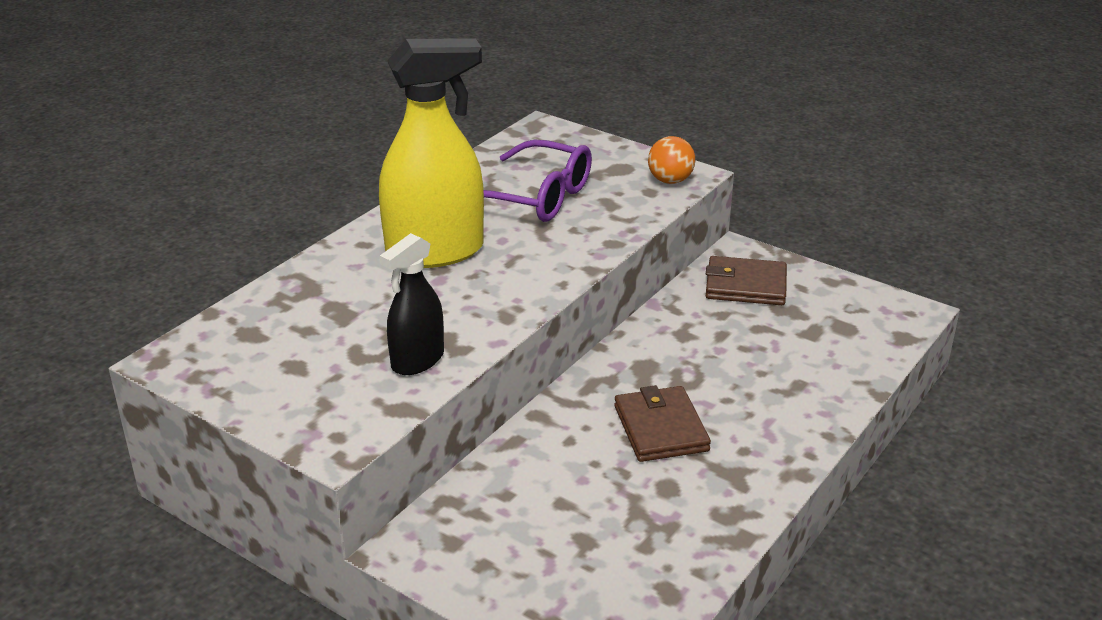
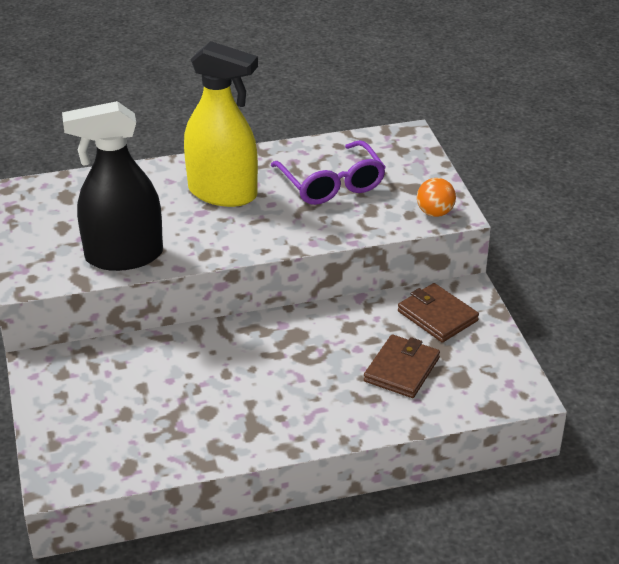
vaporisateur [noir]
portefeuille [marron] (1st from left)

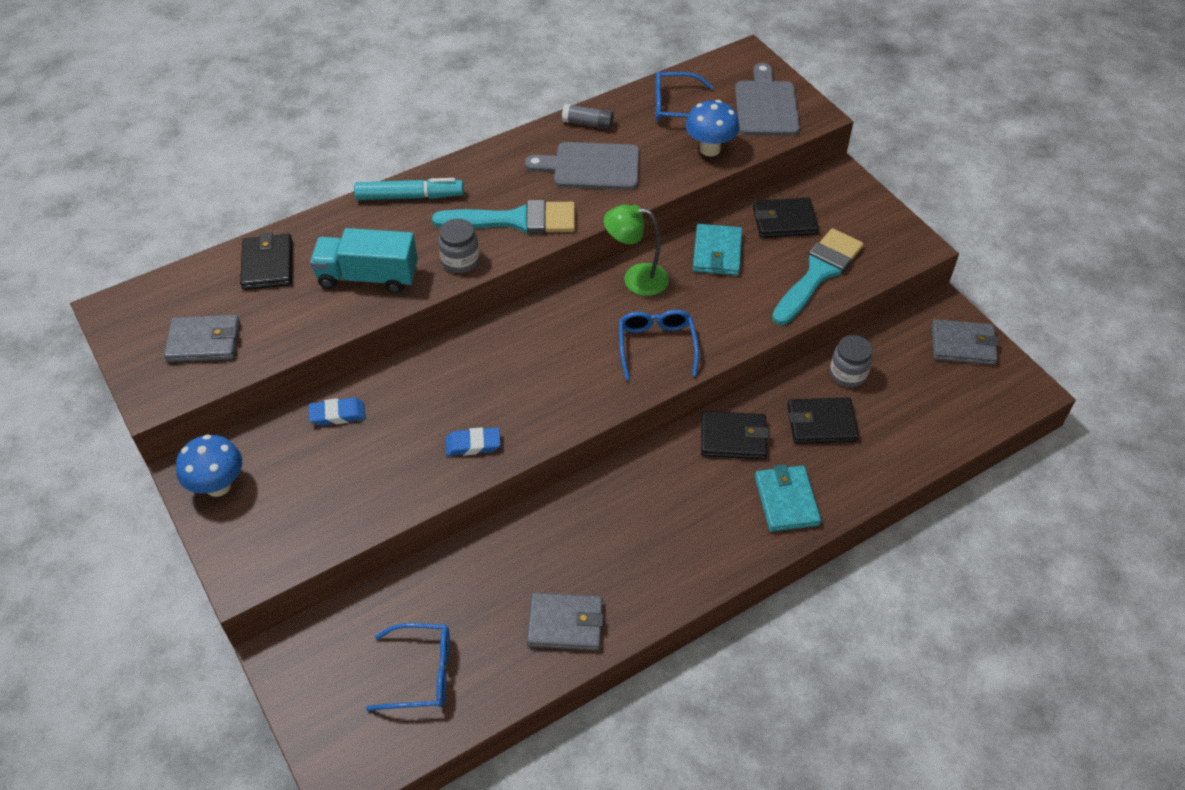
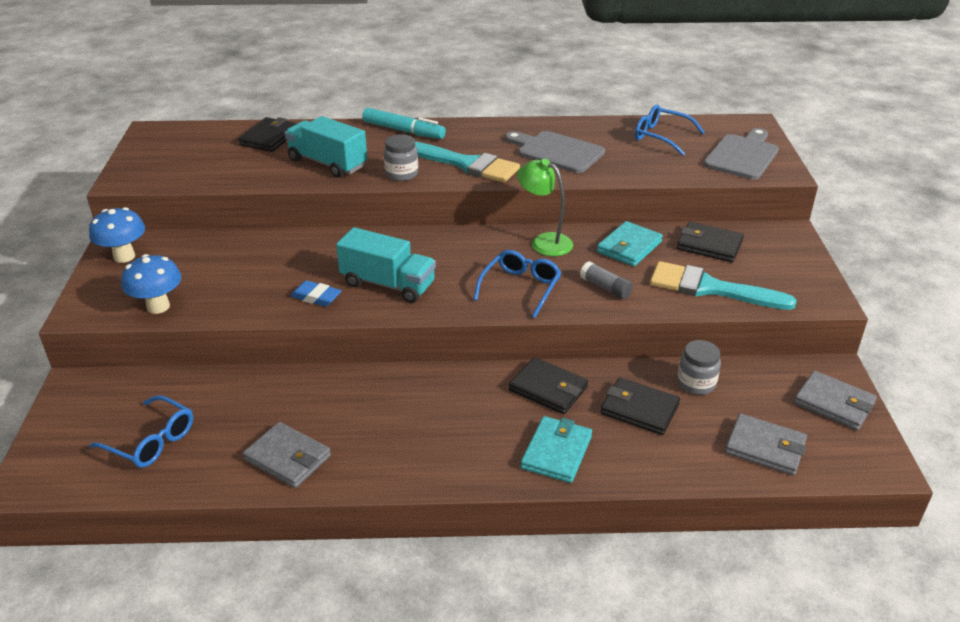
portefeuille [gris] (2nd from left)
gomme [bleu] (1st from left in the first image)
bâton de colle [gris]
champignon [bleu] (2nd from left)
pinceau [turquoise] (2nd from left)
camion [turquoise] (2nd from left)

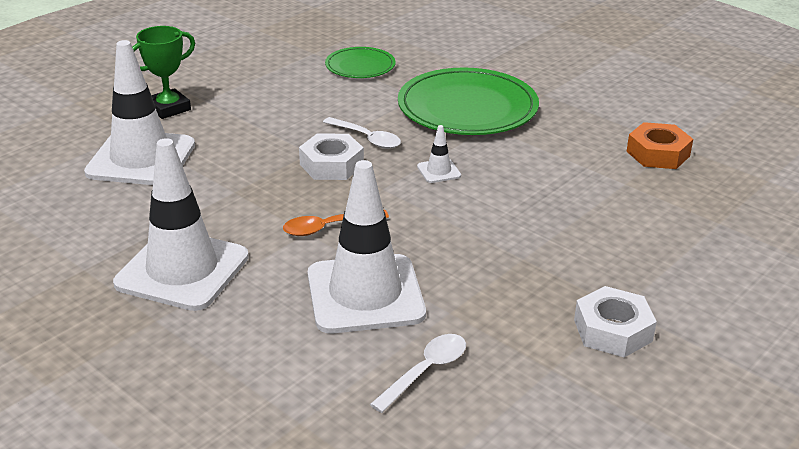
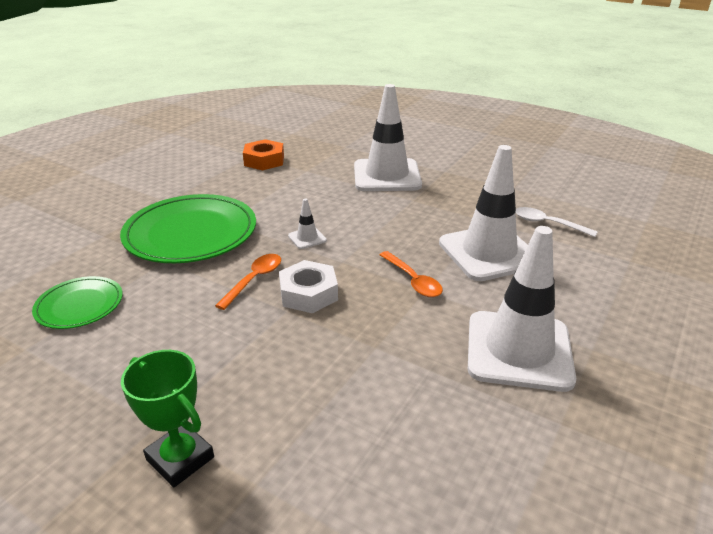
cône de chantier [blanc] (2nd from left)
cuillère [orange] (1st from left)
écrou [blanc] (2nd from left in the first image)

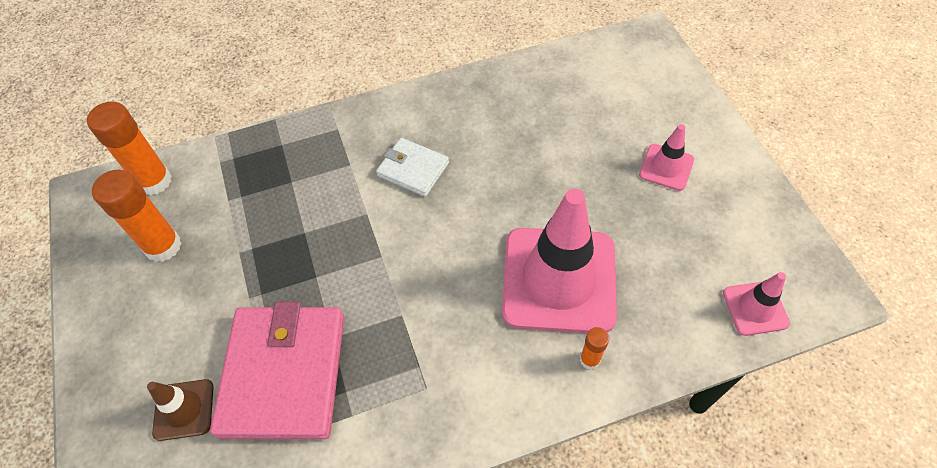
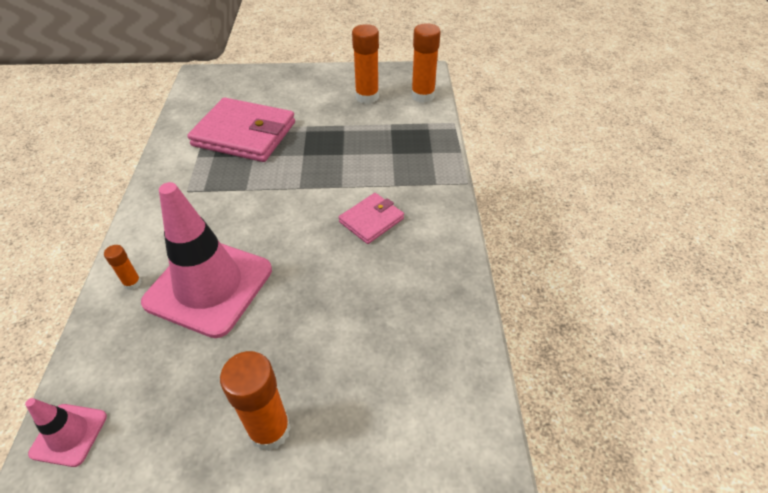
cône de chantier [marron]
portefeuille [rose] (2nd from left)
bâton de colle [orange] (2nd from left)

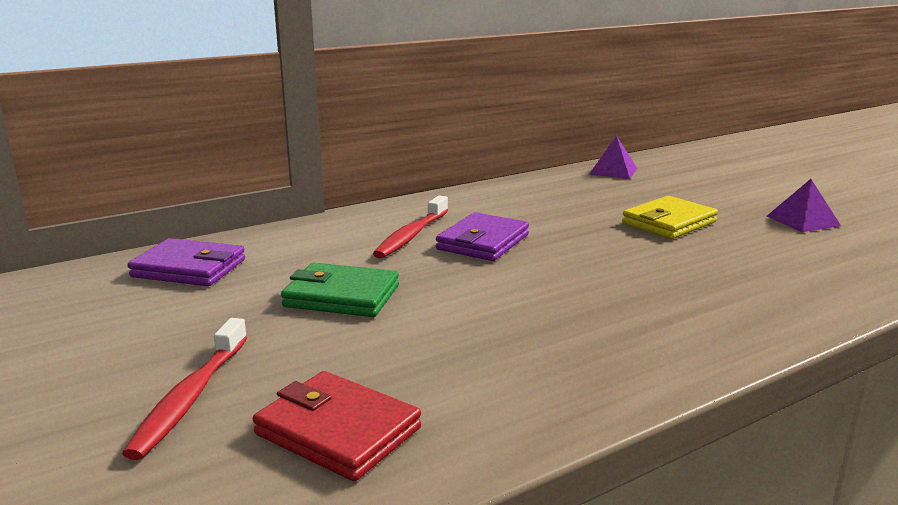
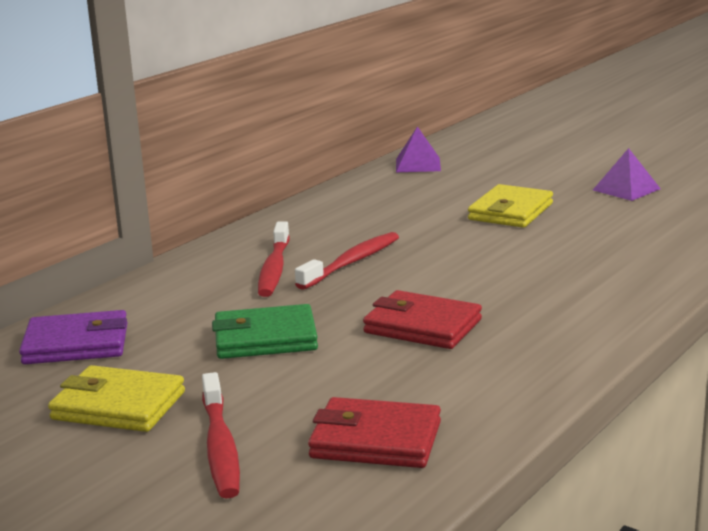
brosse à dents [rouge] (3rd from left)
portefeuille [jaune] (1st from left)
portefeuille [rouge] (2nd from left)

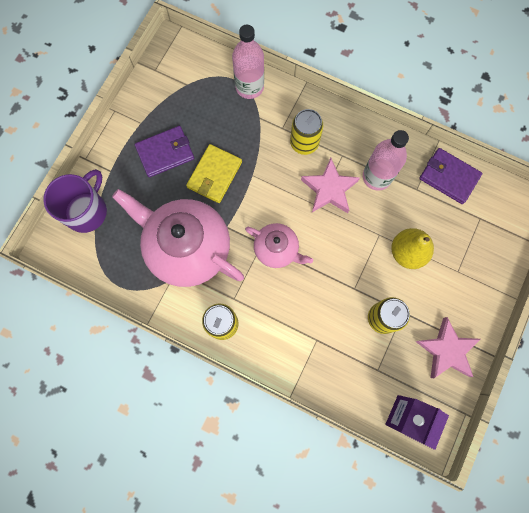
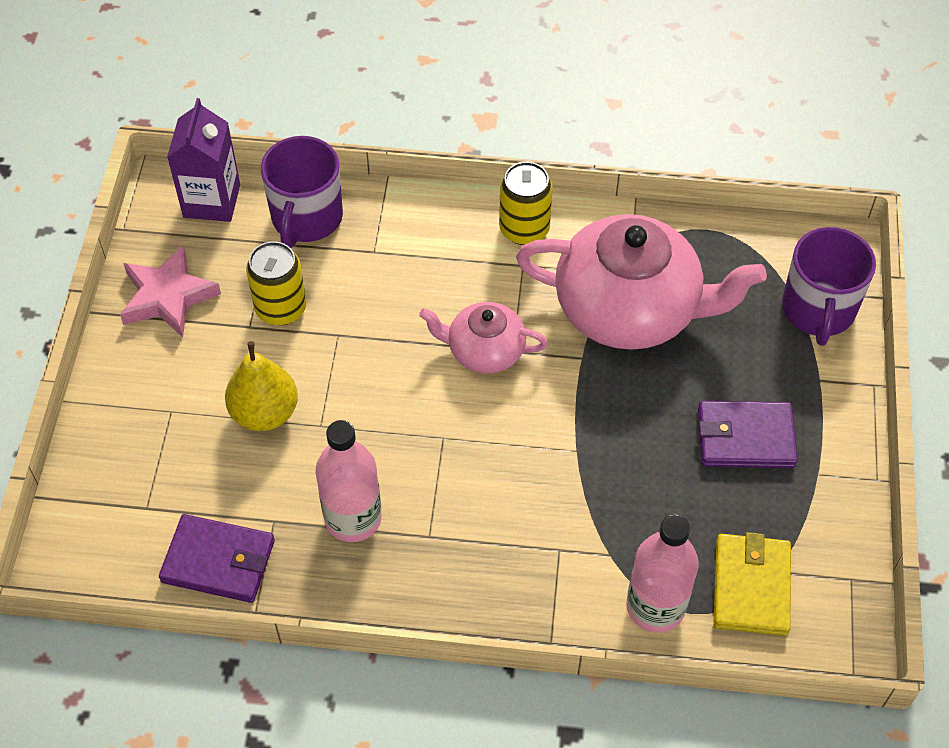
portefeuille [violet] (2nd from left)
portefeuille [jaune]
canette [jaune] (2nd from left in the first image)
étoile [rose] (1st from left in the first image)
tasse [violet] (1st from left)

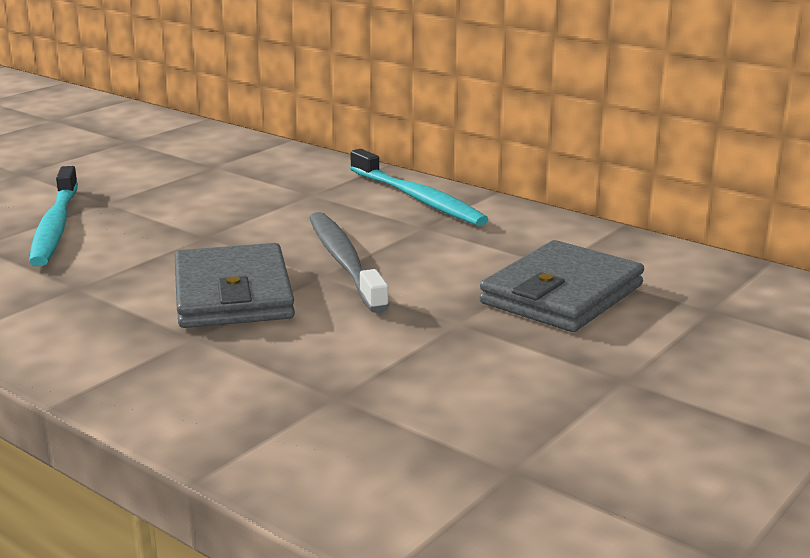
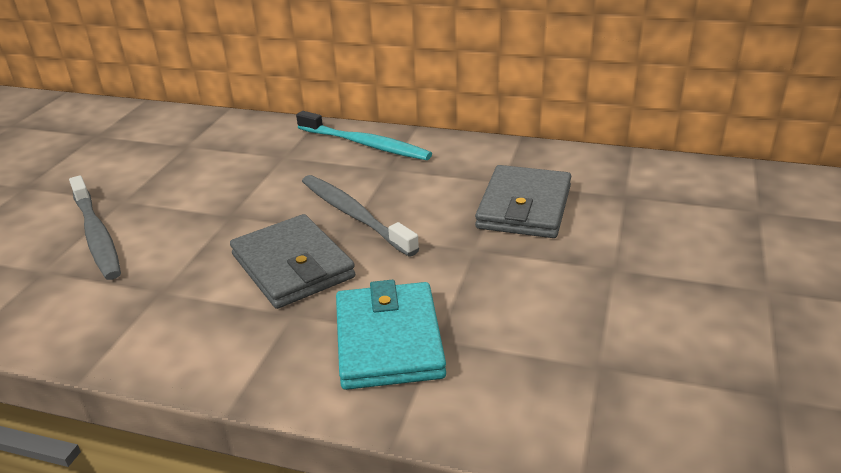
brosse à dents [gris] (1st from left)
portefeuille [turquoise]

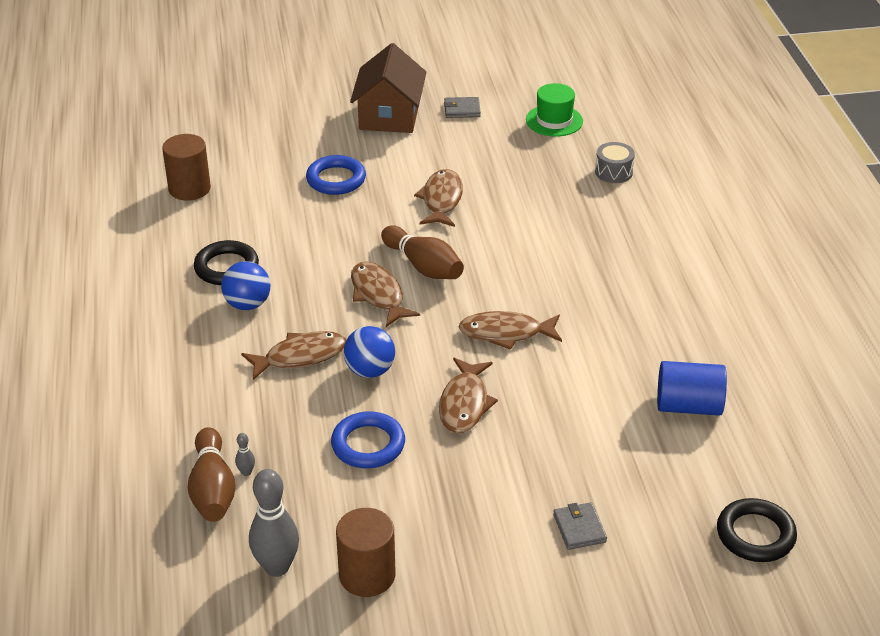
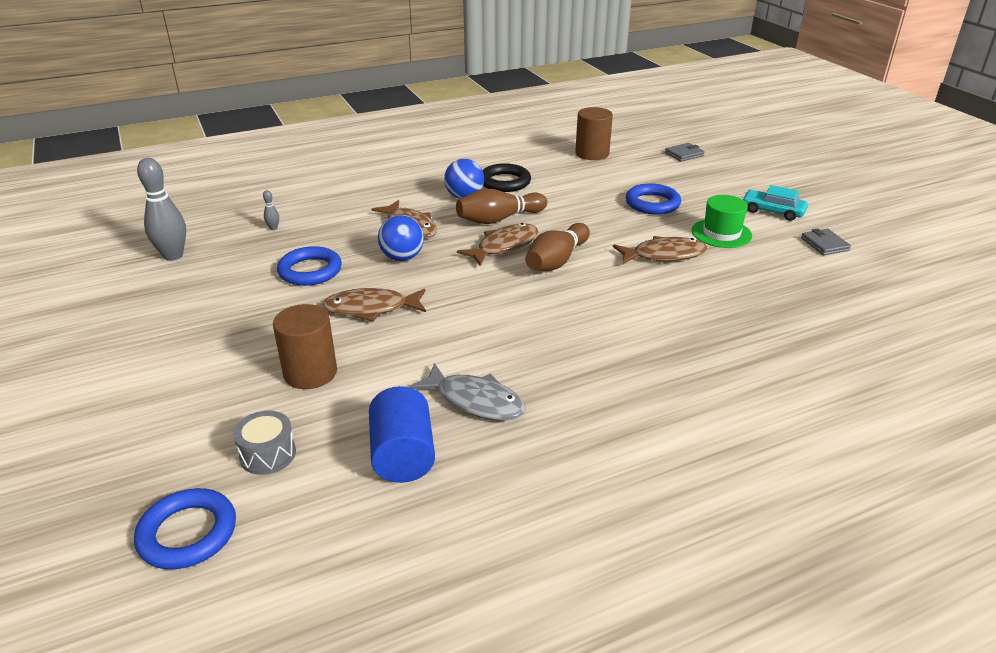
quille [marron] (1st from left)
cylindre [marron] (1st from left)
voiture [turquoise]
poisson [marron] (5th from left in the first image)
chapeau [vert]
portefeuille [gris] (1st from left)
tambour [gris]
anneau [bleu] (1st from left)
poisson [gris]

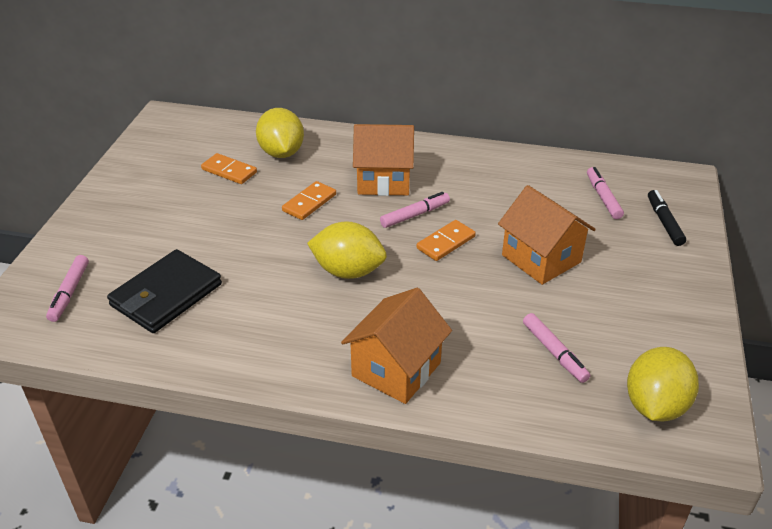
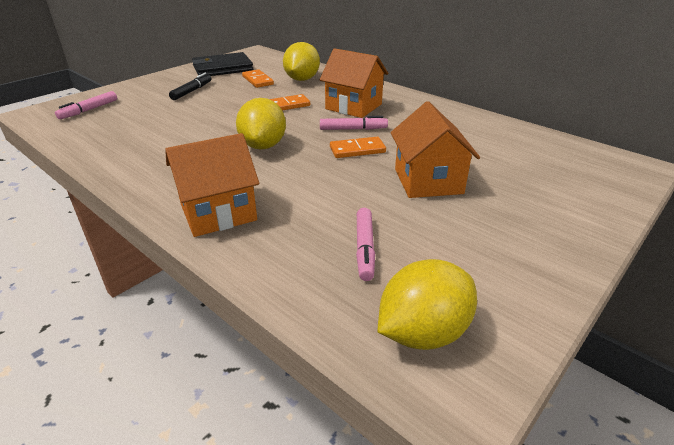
portefeuille [noir]
citron [jaune] (1st from left)
feutre [rose] (4th from left in the first image)
feutre [noir]

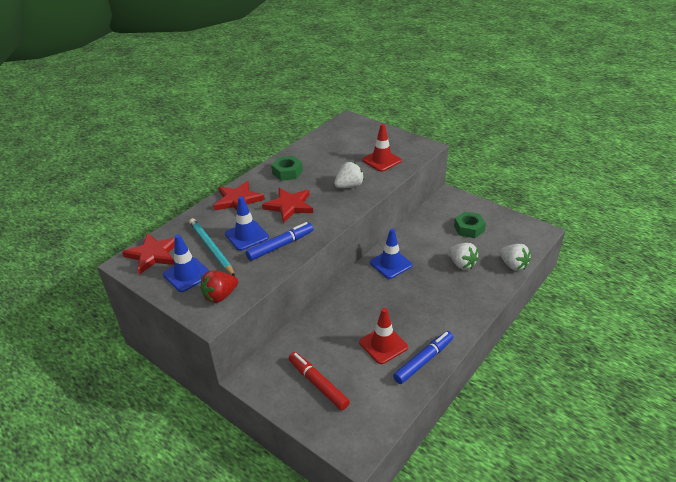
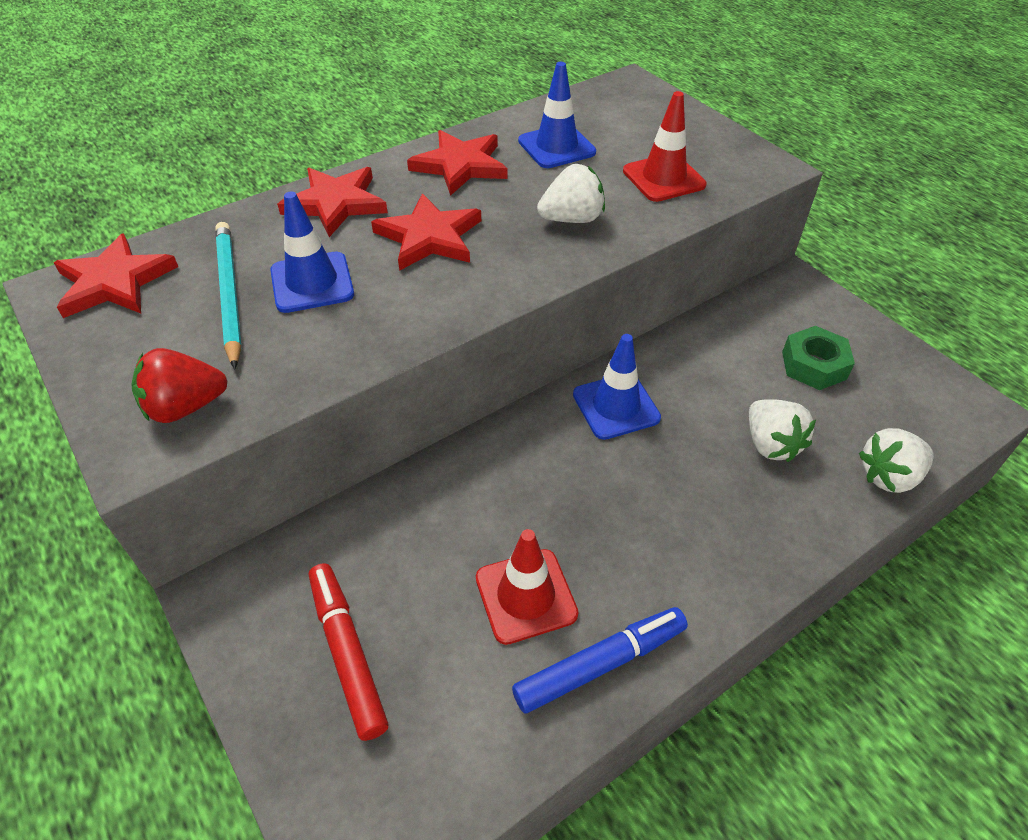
cône de chantier [bleu] (2nd from left)
feutre [bleu] (1st from left in the first image)
étoile [rouge] (4th from left)
fraise [blanc] (3rd from left)

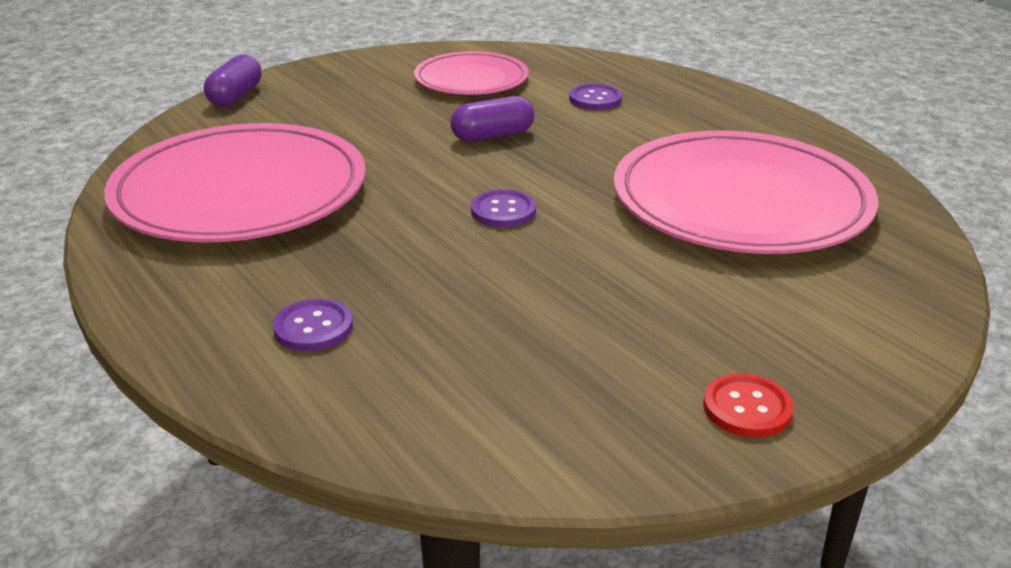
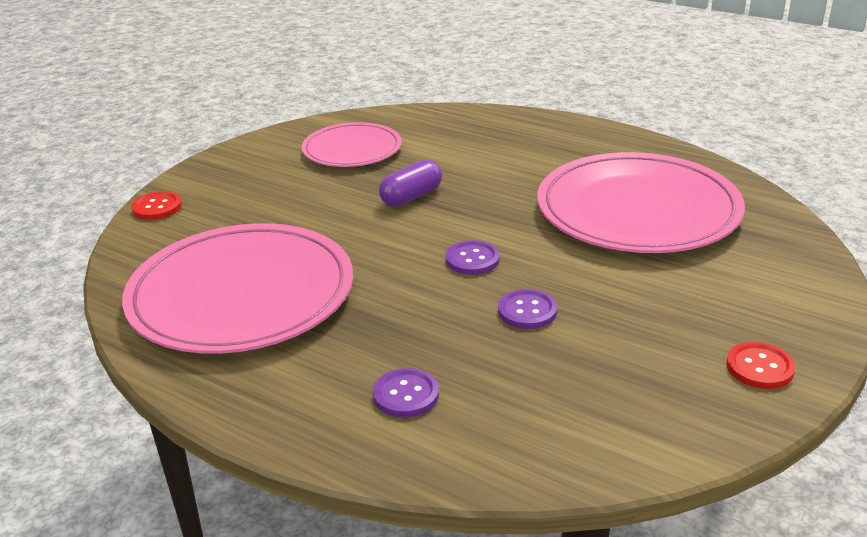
bouton [rouge] (1st from left)
bouton [violet] (3rd from left)

